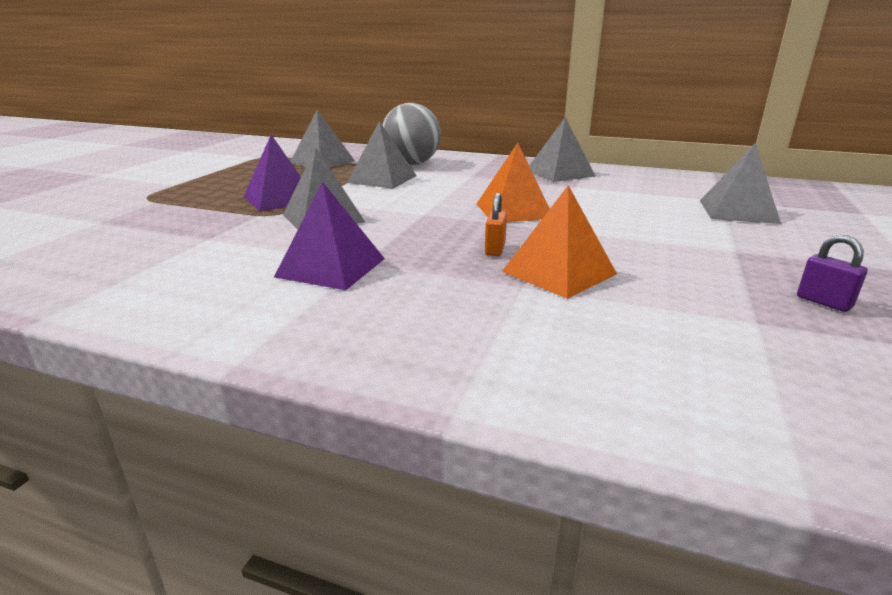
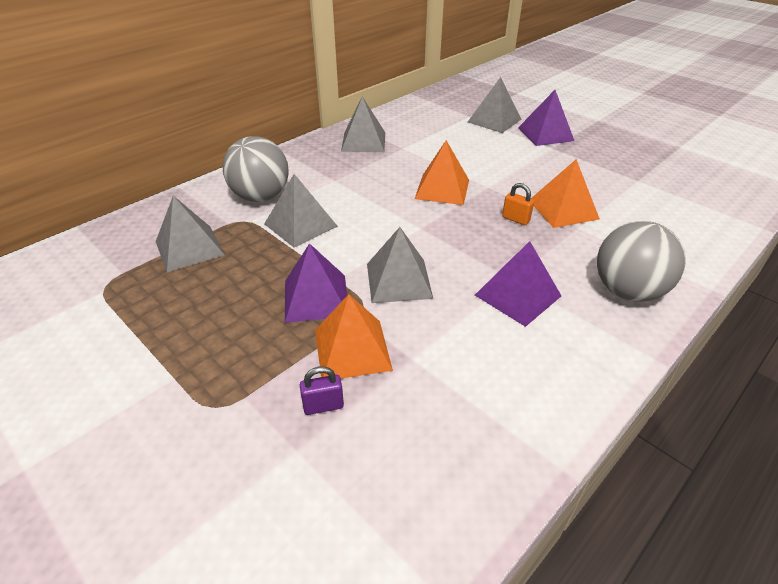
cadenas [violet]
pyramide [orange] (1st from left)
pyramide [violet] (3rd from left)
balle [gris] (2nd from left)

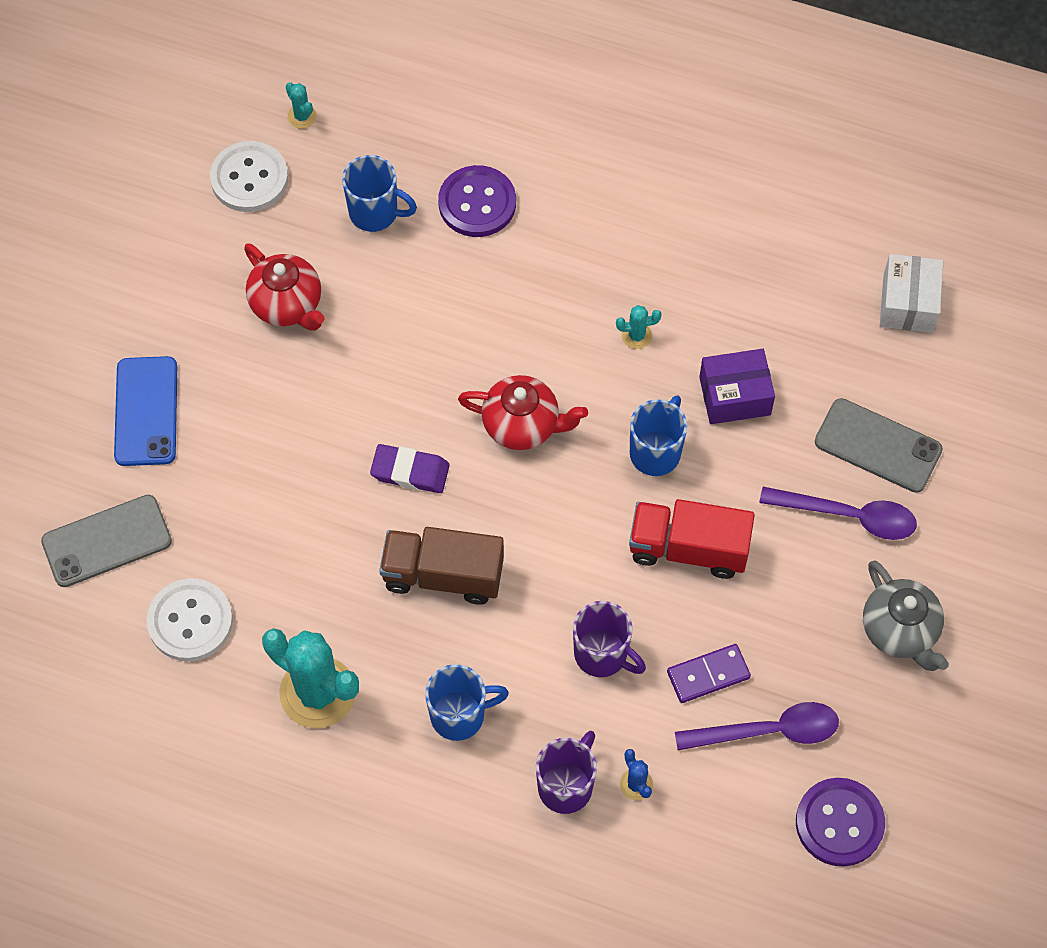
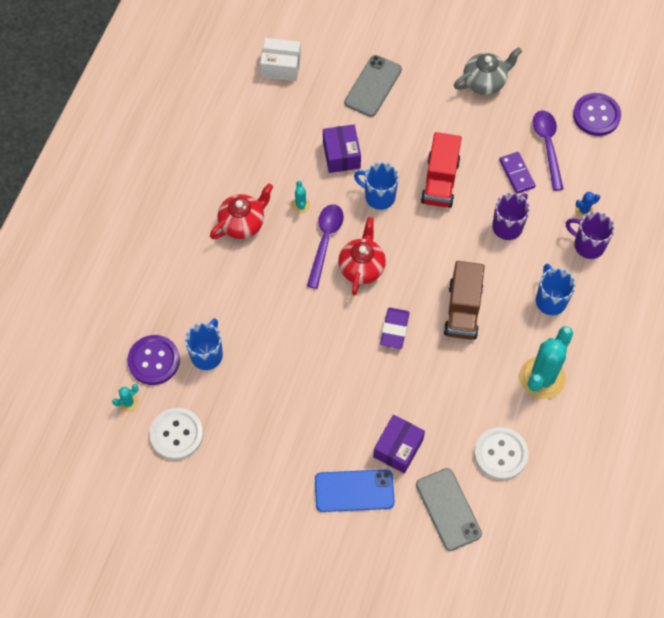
théière [rouge] (1st from left)
bouton [violet] (1st from left)
cuillère [violet] (1st from left)
boîte [violet] (2nd from left)

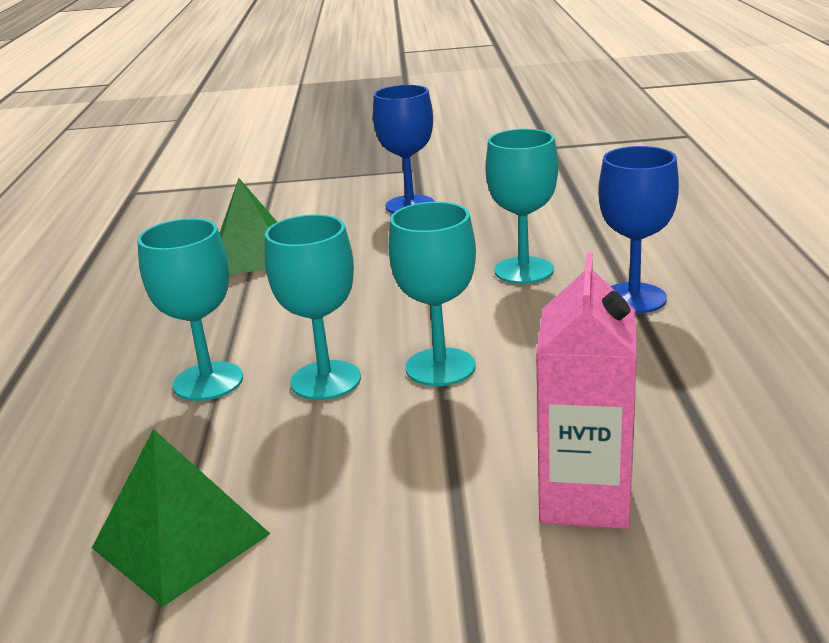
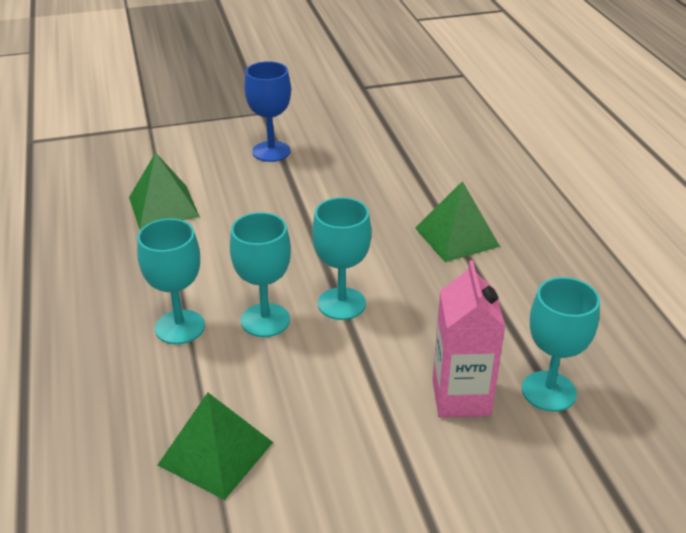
verre à pied [turquoise] (4th from left)
pyramide [vert] (3rd from left)

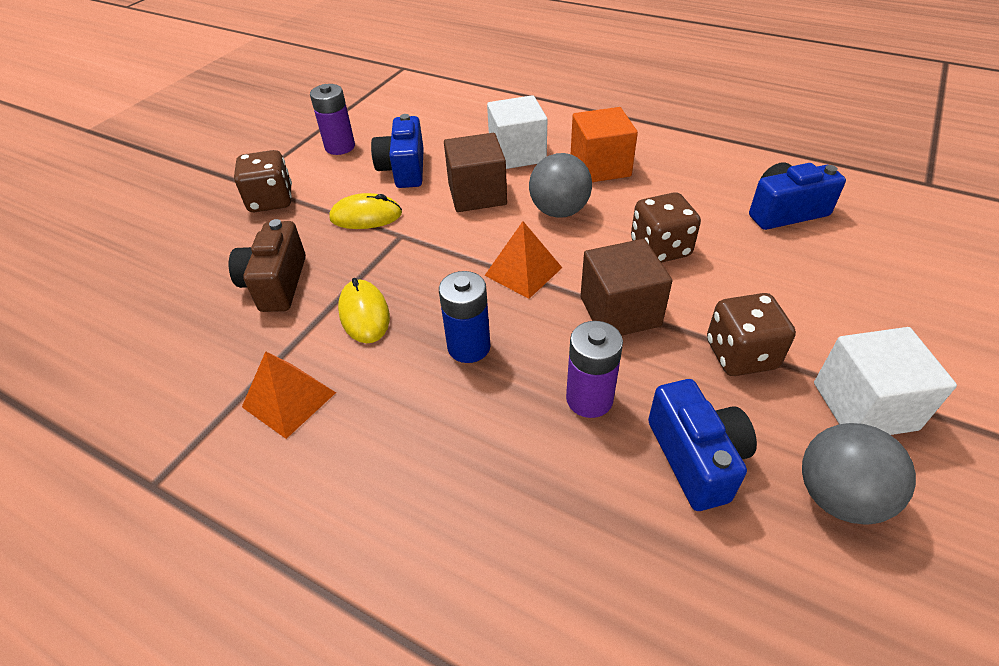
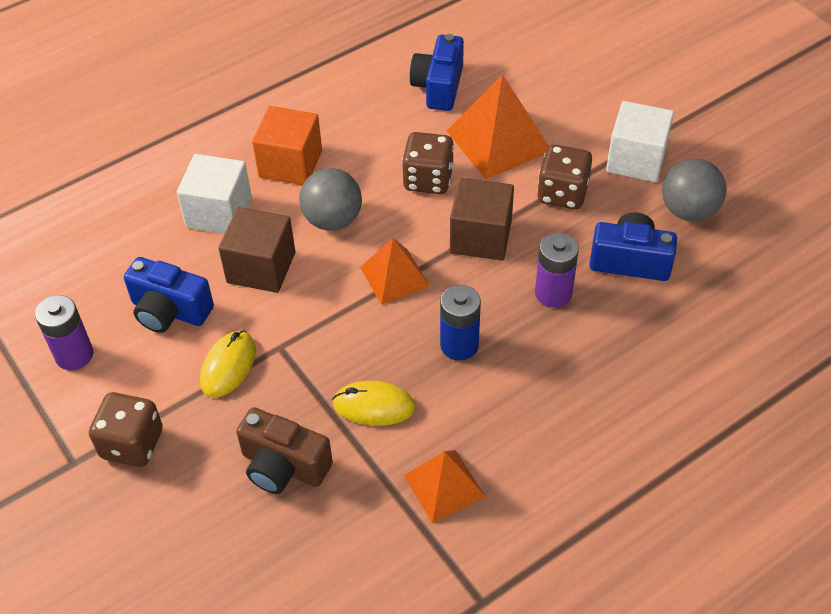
pyramide [orange] (3rd from left)

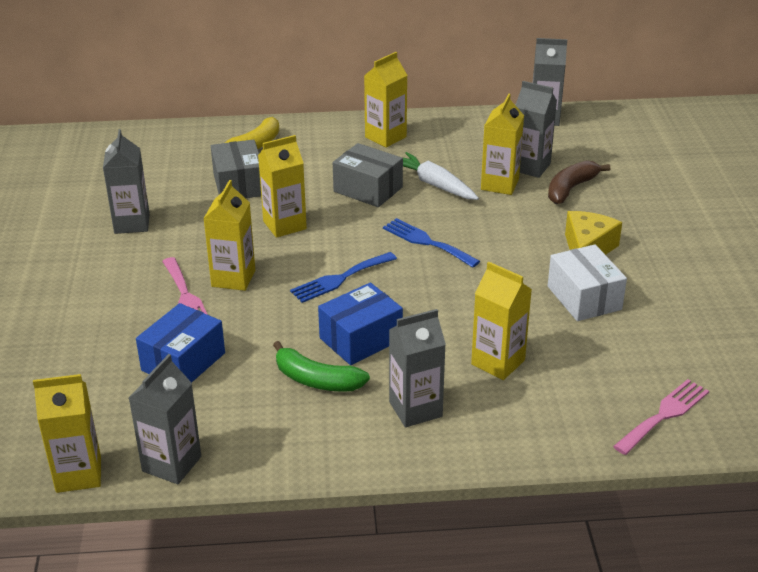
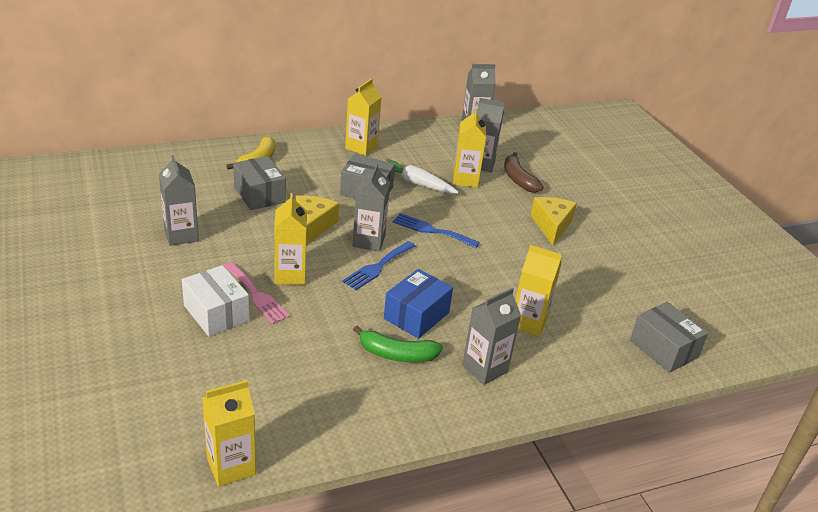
brique de lait [gris] (2nd from left)
boîte [bleu] (1st from left in the first image)
fromage [jaune] (1st from left)
banane [marron]
boîte [blanc]
boîte [gris] (3rd from left)

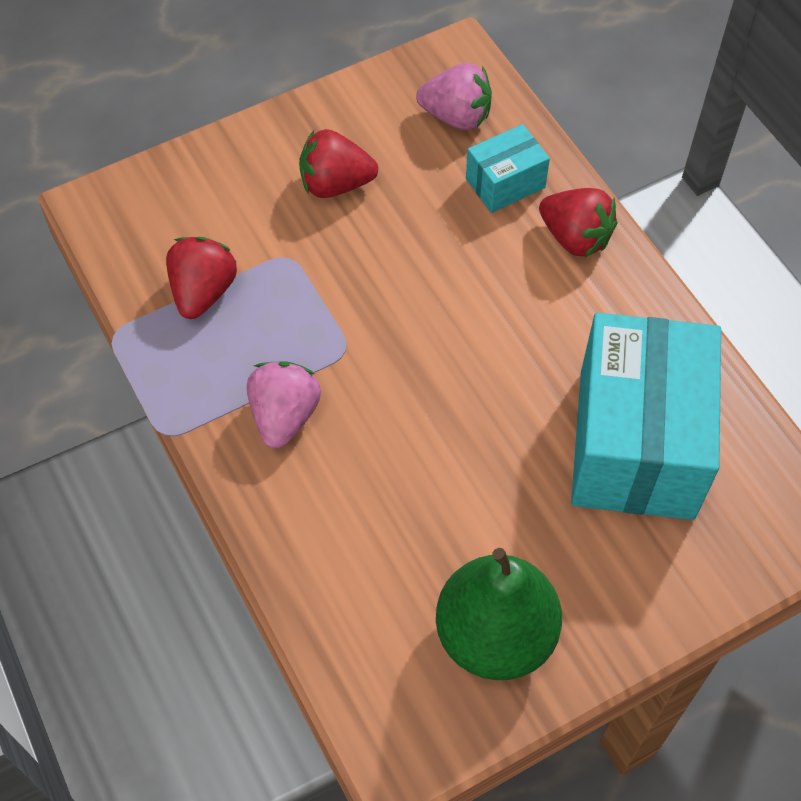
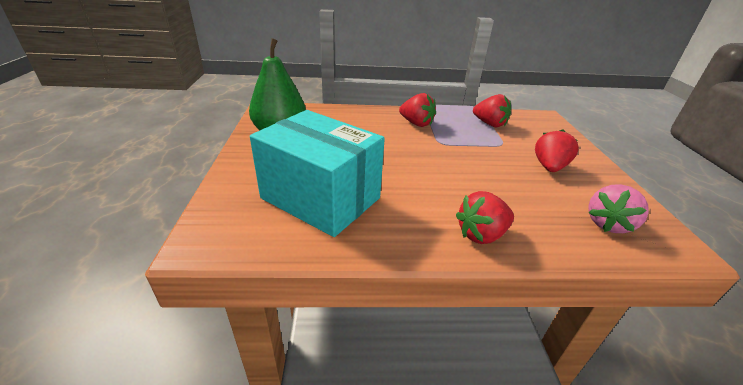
fraise [rouge] (1st from left)
boîte [turquoise] (1st from left in the first image)

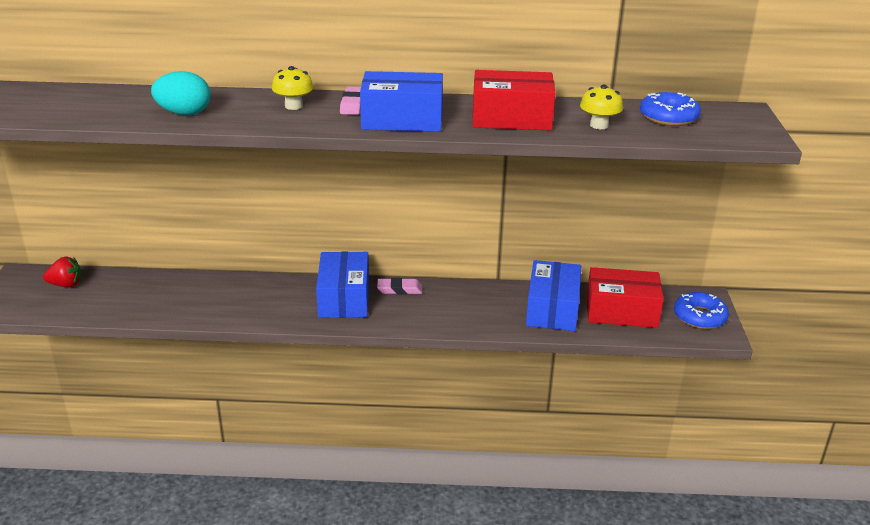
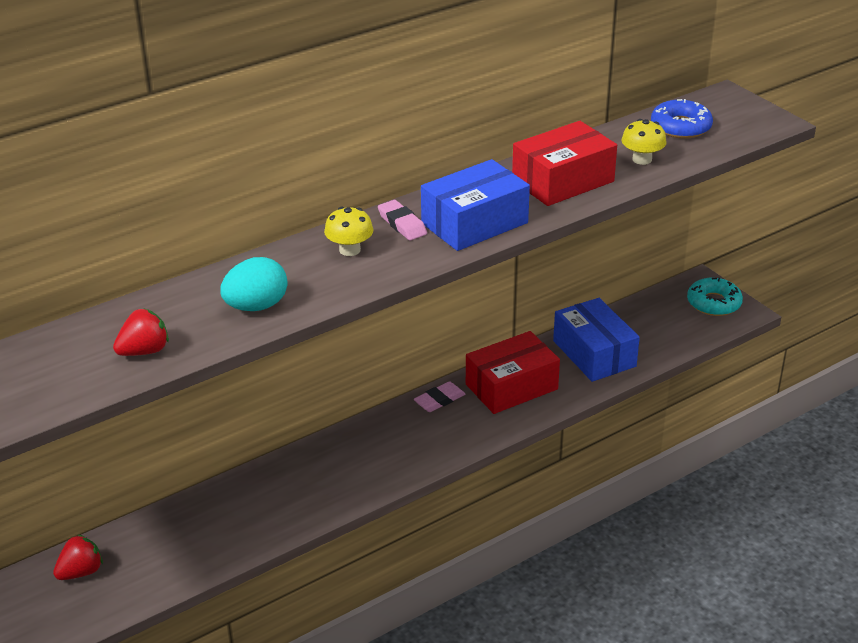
boîte [bleu] (1st from left in the first image)
boîte [rouge] (1st from left)
beignet [turquoise]
fraise [rouge] (2nd from left)

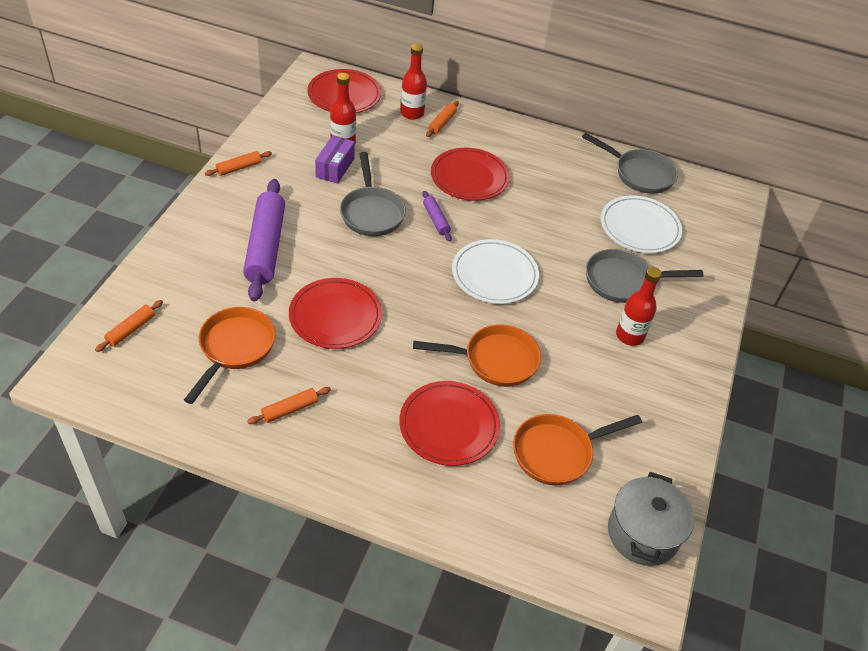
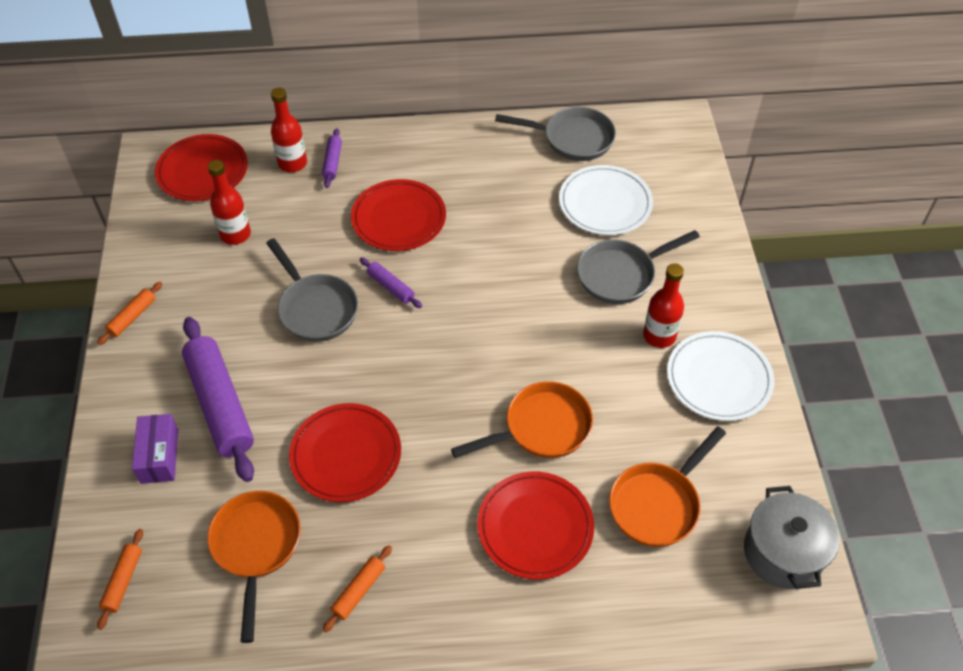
boîte [violet]
rouleau à pâtisserie [violet] (2nd from left)
assiette [blanc] (2nd from left)

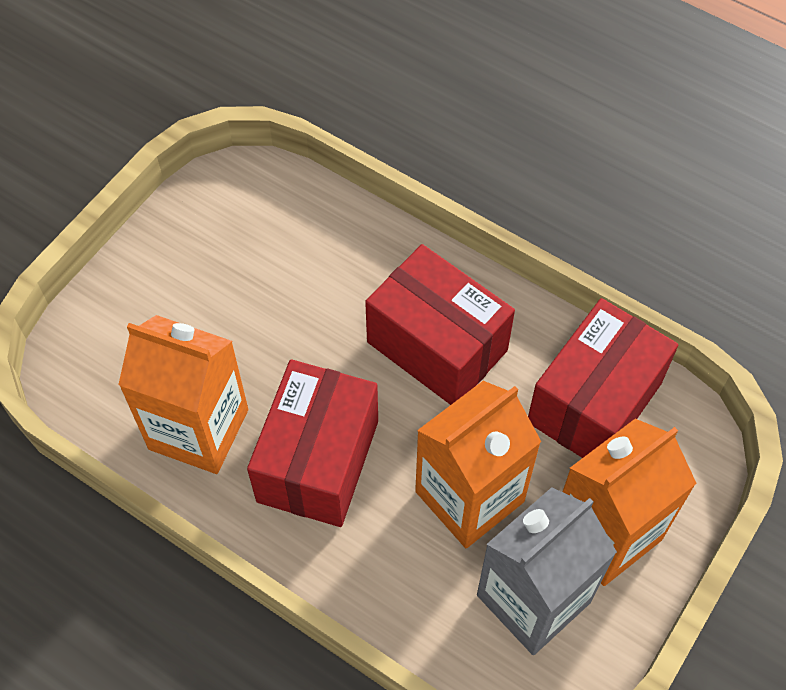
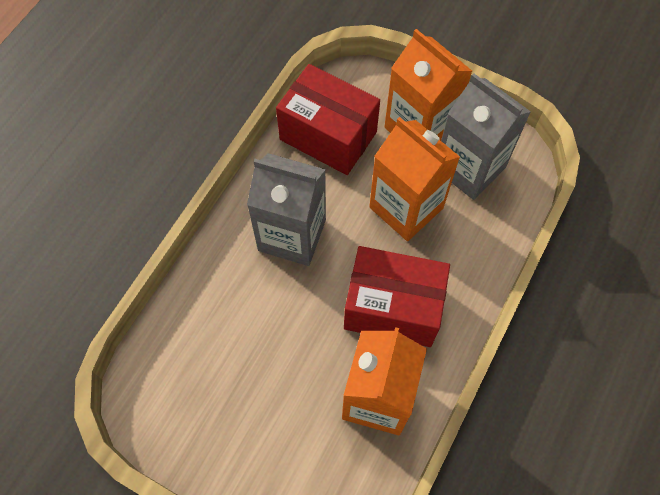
brique de lait [gris] (1st from left)

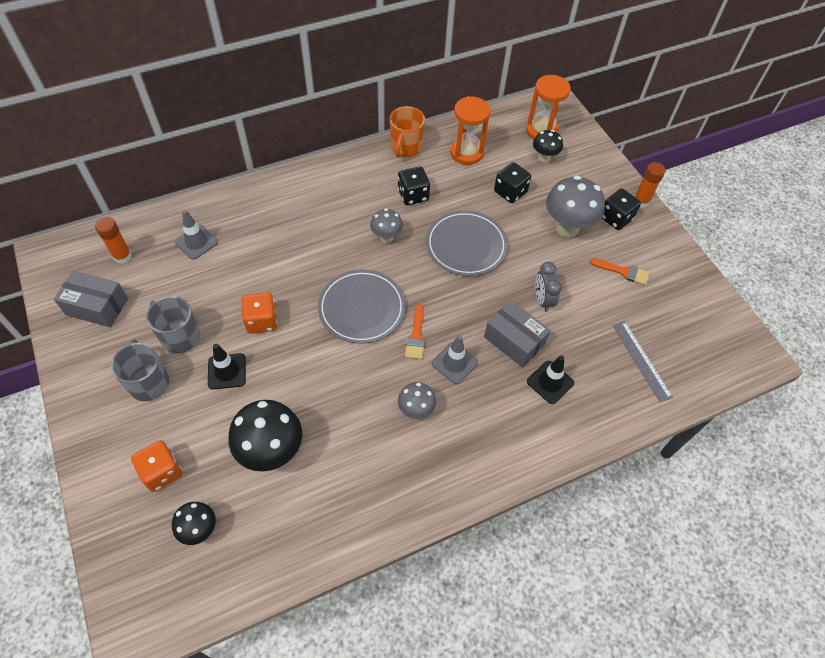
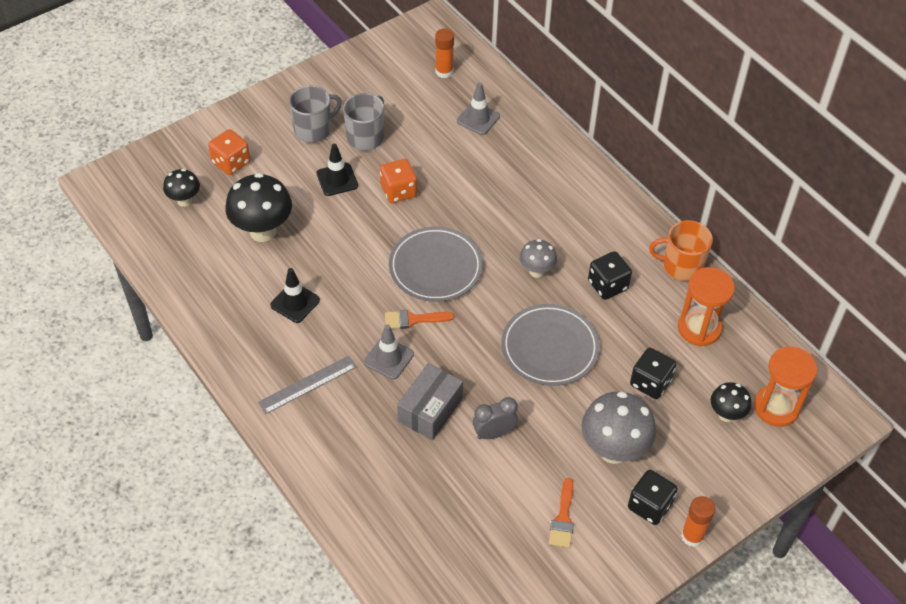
boîte [gris] (1st from left in the first image)
champignon [gris] (2nd from left in the first image)
cône de chantier [noir] (1st from left)
règle [gris]

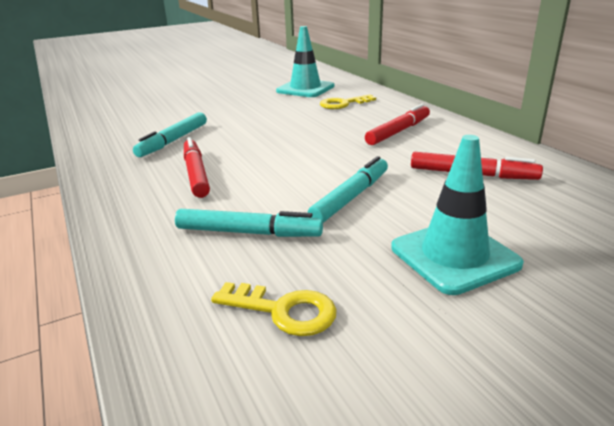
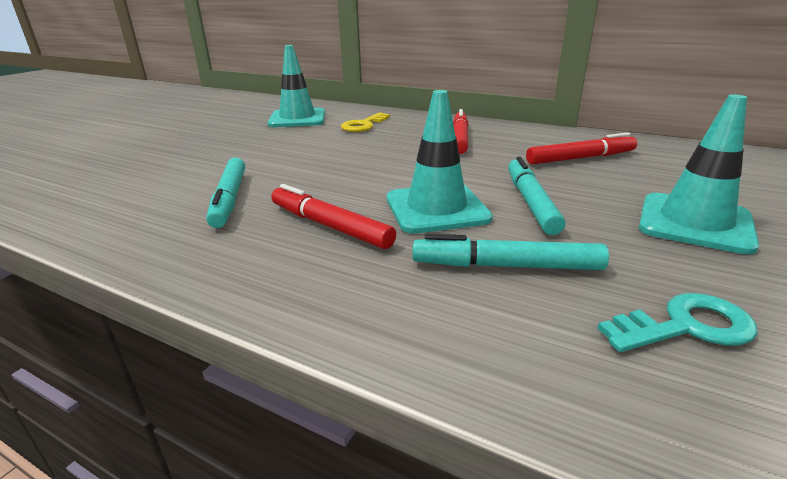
feutre [turquoise] (2nd from left)
clé [turquoise]
cône de chantier [turquoise] (2nd from left)

